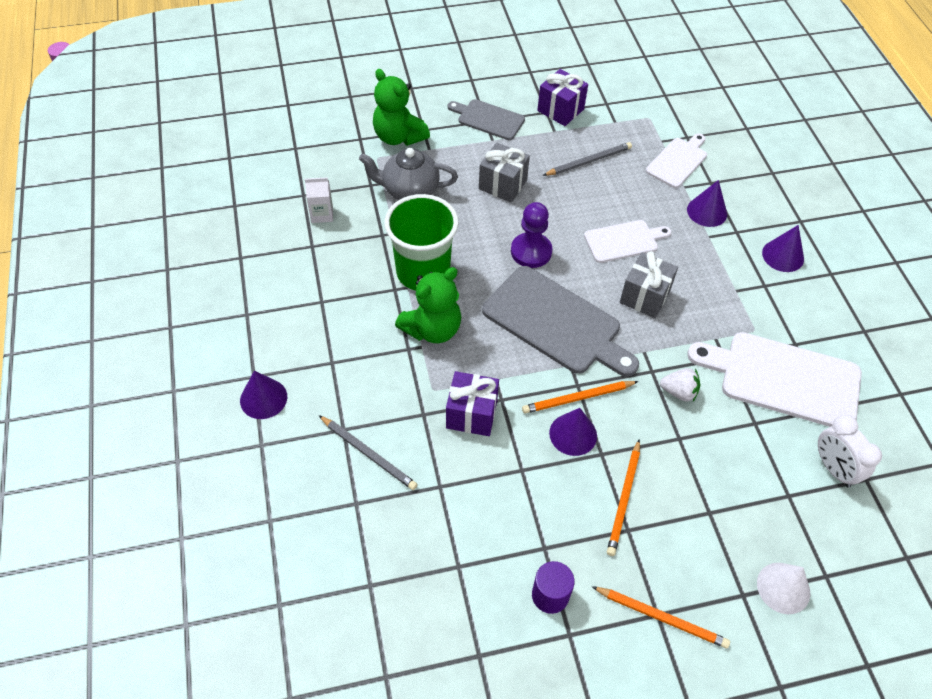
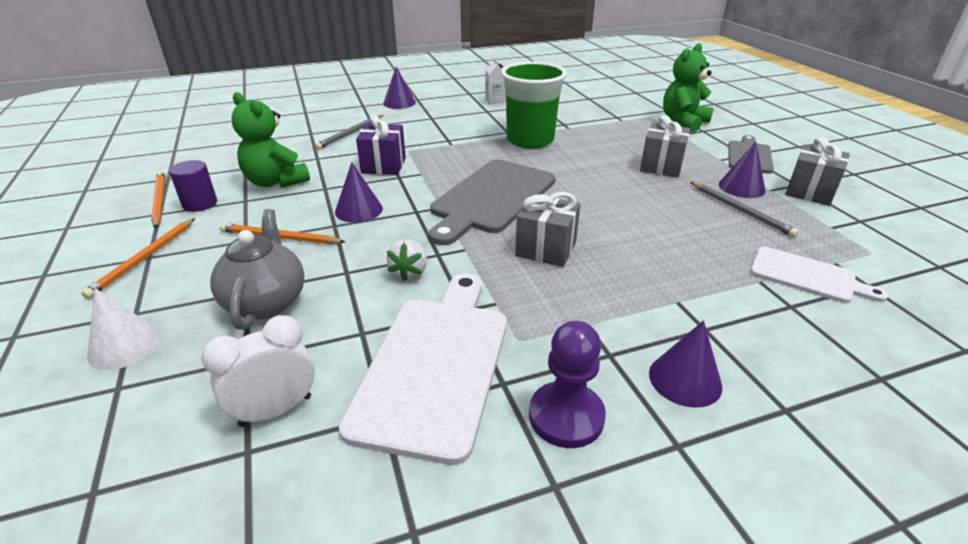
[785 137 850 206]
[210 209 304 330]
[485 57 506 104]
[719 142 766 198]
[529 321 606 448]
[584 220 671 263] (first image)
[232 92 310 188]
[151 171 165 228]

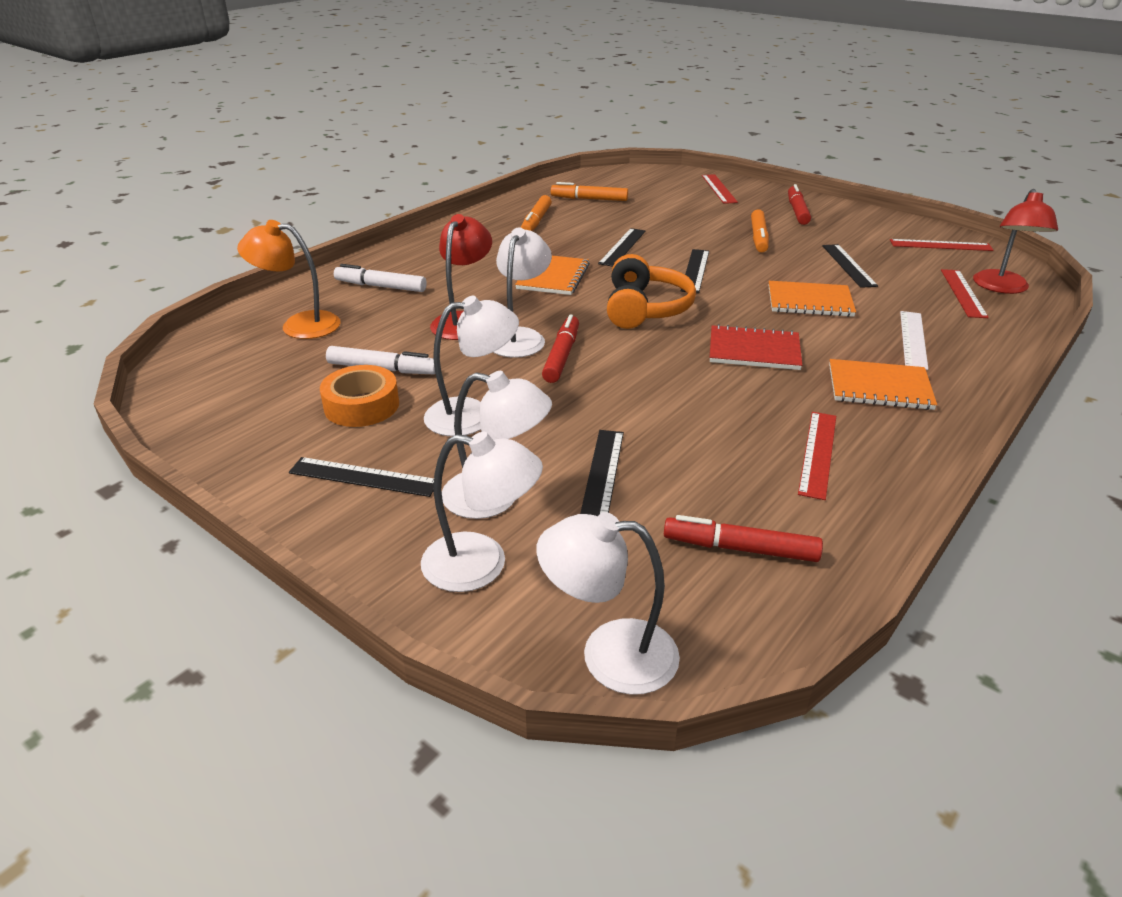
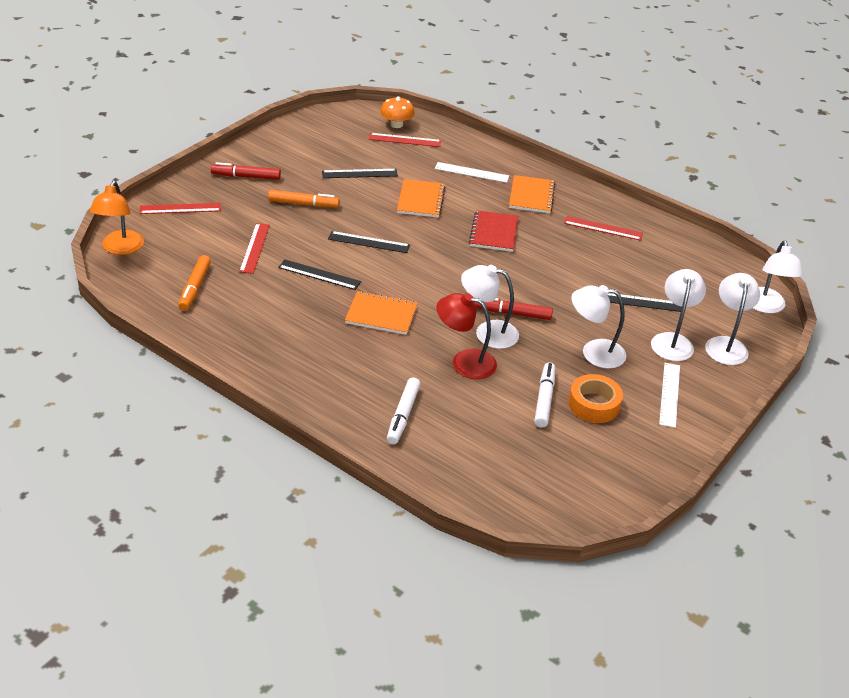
[380 96 415 128]
[521 195 552 231] (first image)
[90 181 144 255]
[239 223 270 274]
[607 254 696 329] (first image)
[571 285 626 369]
[659 363 680 428]
[664 515 823 562] (first image)

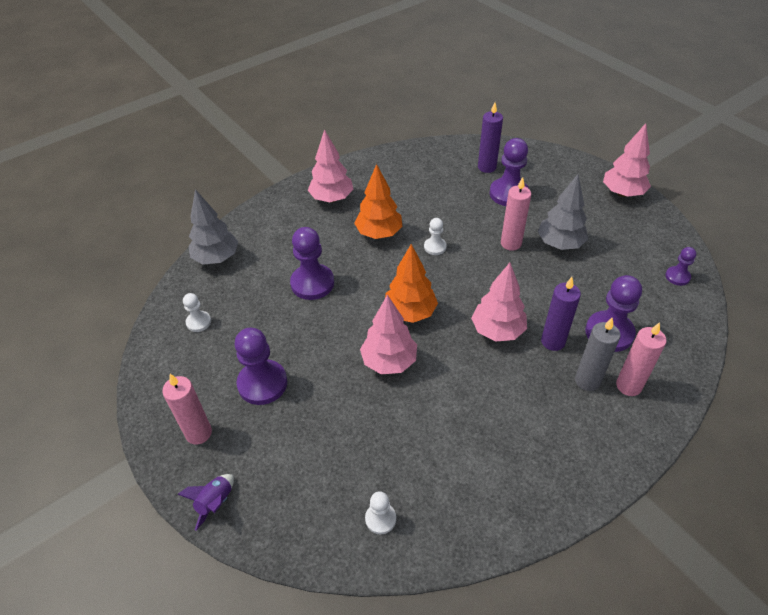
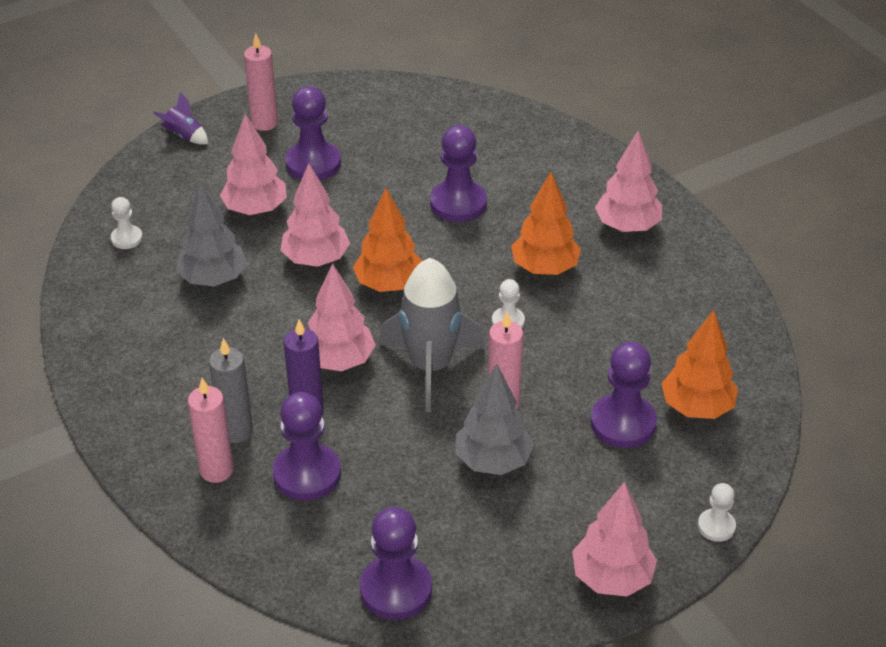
[661 310 738 419]
[176 182 247 286]
[360 507 432 620]
[698 483 736 542]
[220 114 287 215]
[379 258 485 412]

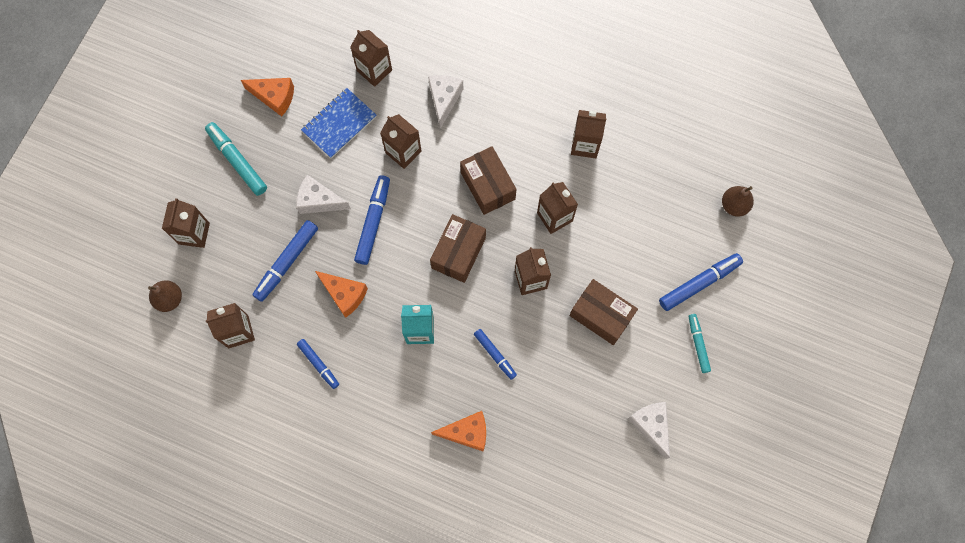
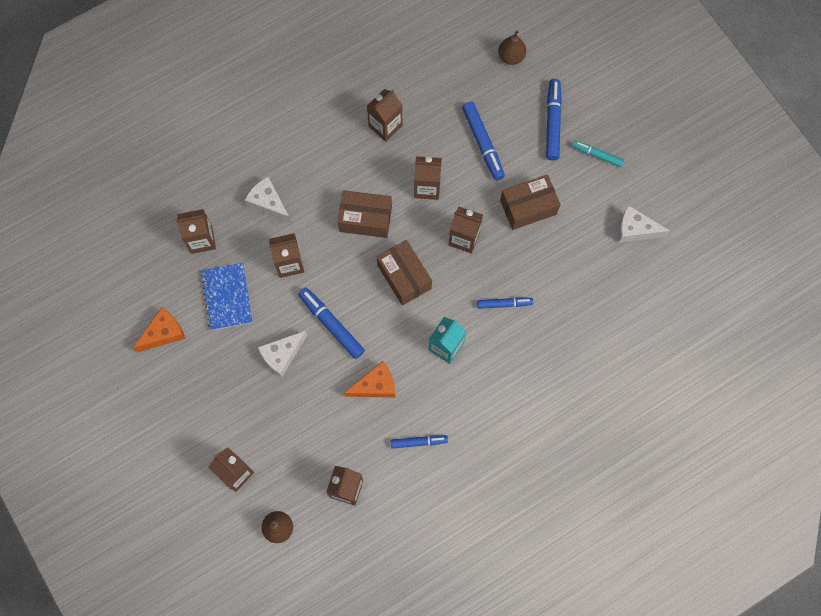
[205 122 267 196] (first image)
[462 102 505 180]
[431 411 486 452] (first image)

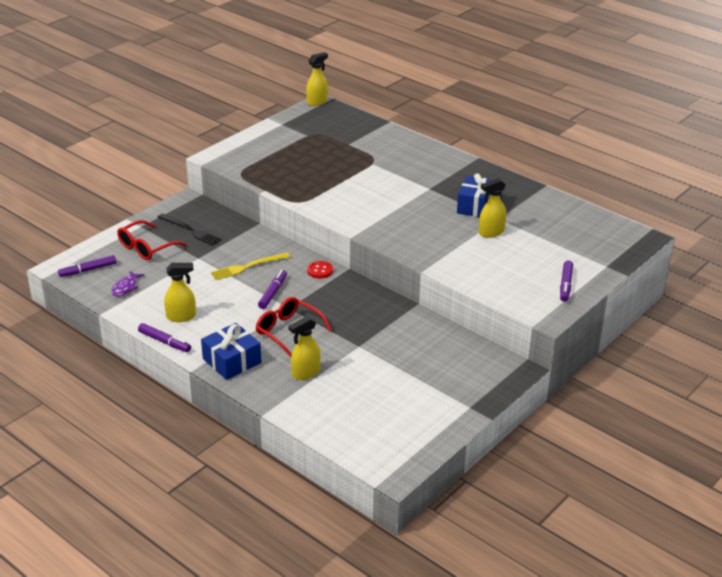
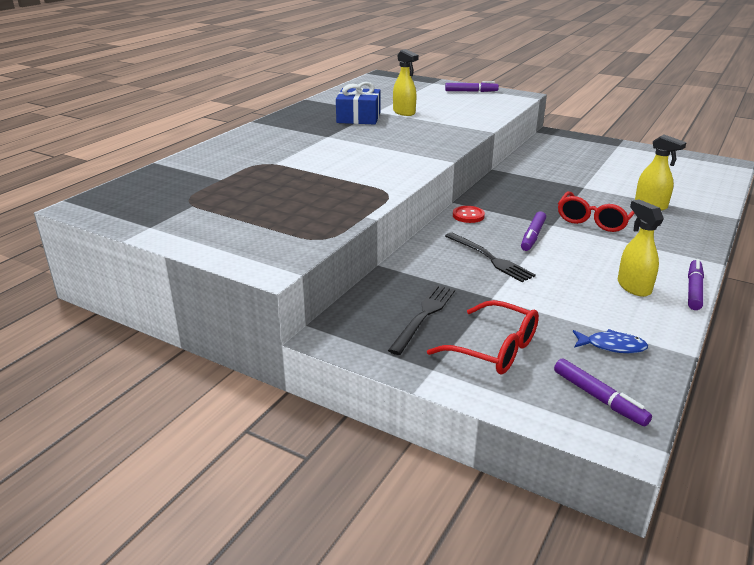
[306 52 328 106] (first image)
[445 232 536 282]
[521 211 546 251]
[573 329 648 353]
[201 323 261 380] (first image)

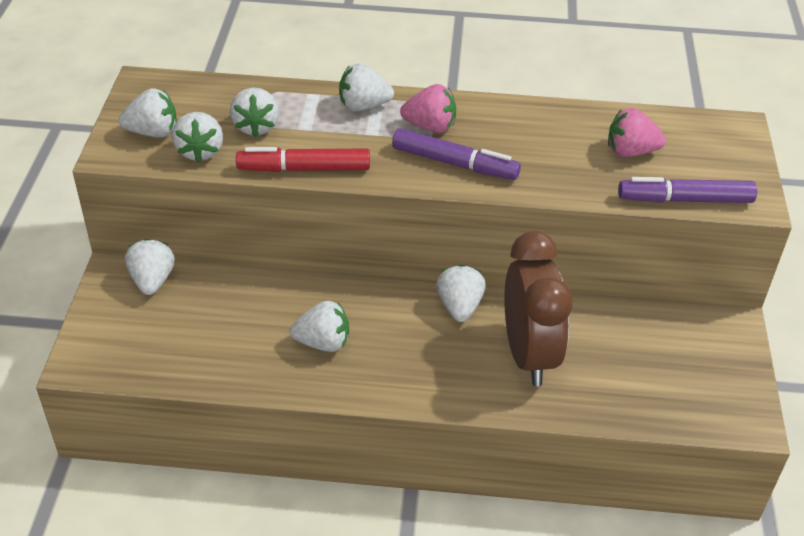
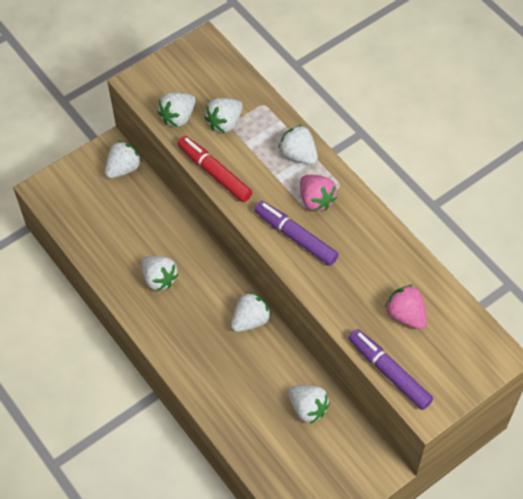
[288 385 330 424]
[254 201 339 266]
[504 231 573 386] (first image)

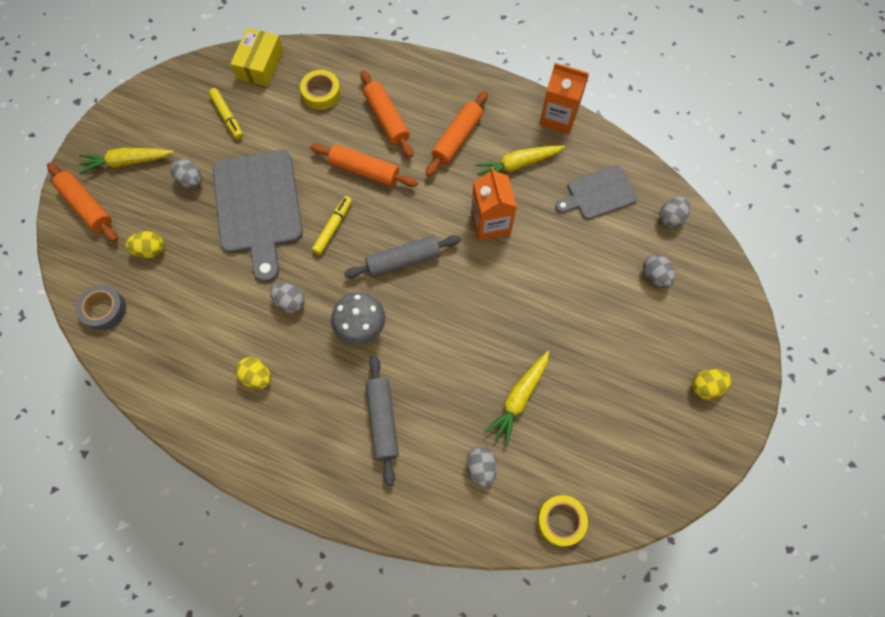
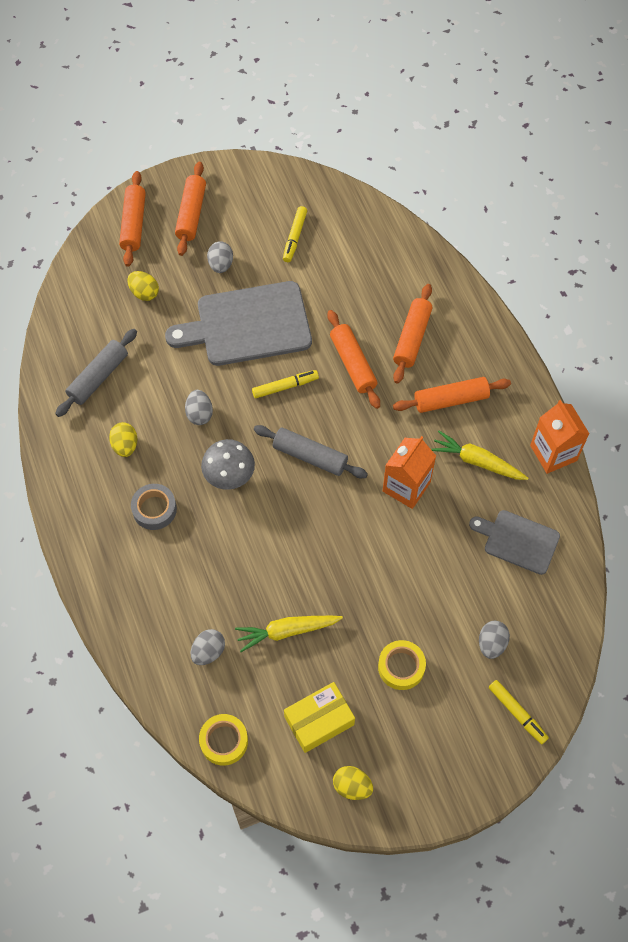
[284 682 355 753]
[378 640 426 690]
[175 162 206 256]
[165 281 312 366]
[659 196 690 228] (first image)
[131 484 177 530]
[55 329 137 417]
[333 766 373 800]
[489 680 549 744]

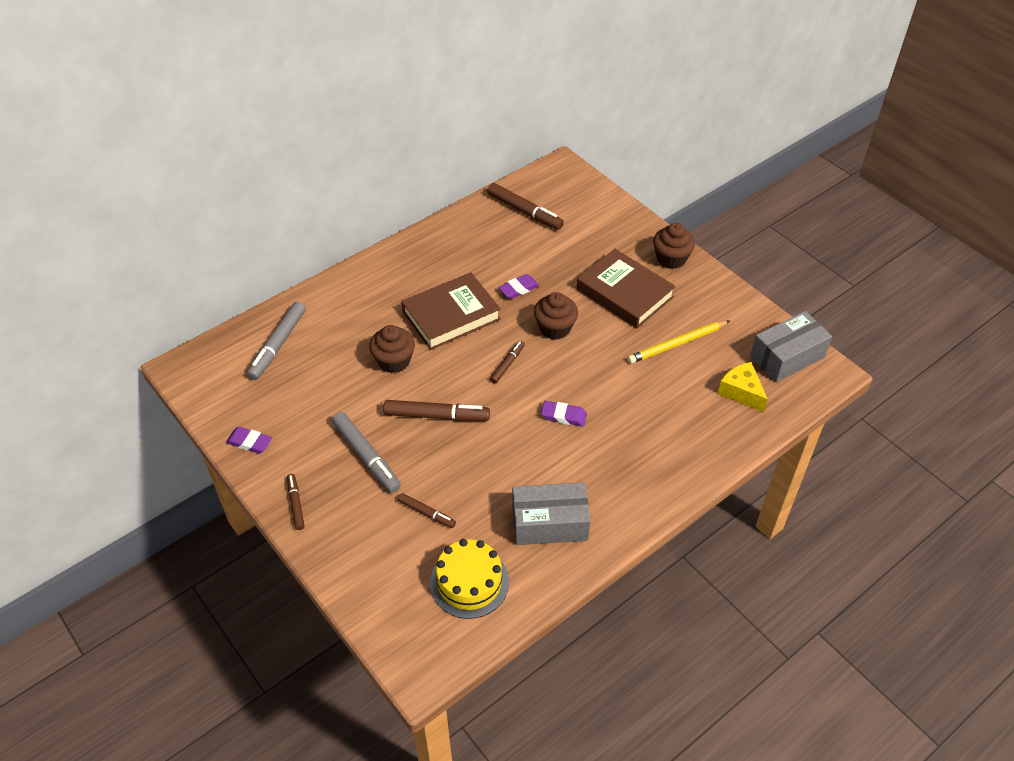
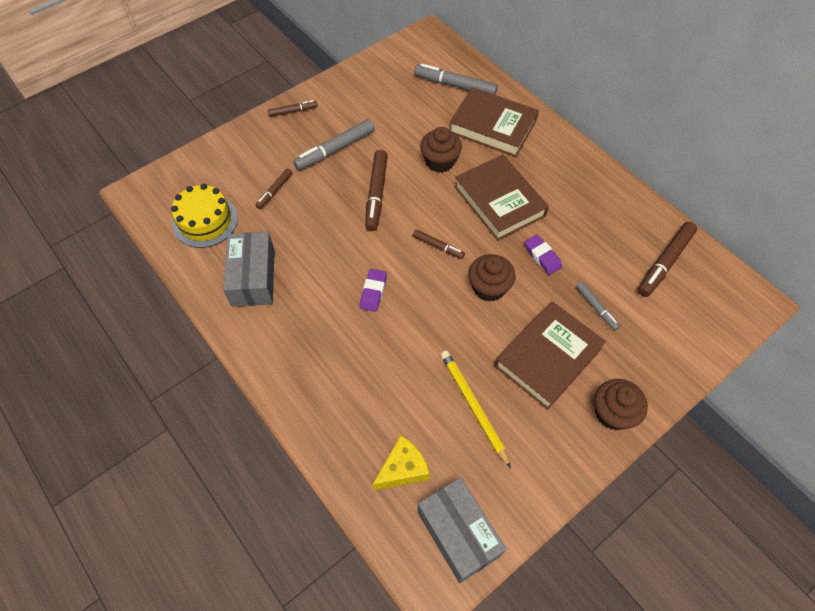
[226 427 272 454] (first image)
[450 87 539 157]
[576 282 620 330]

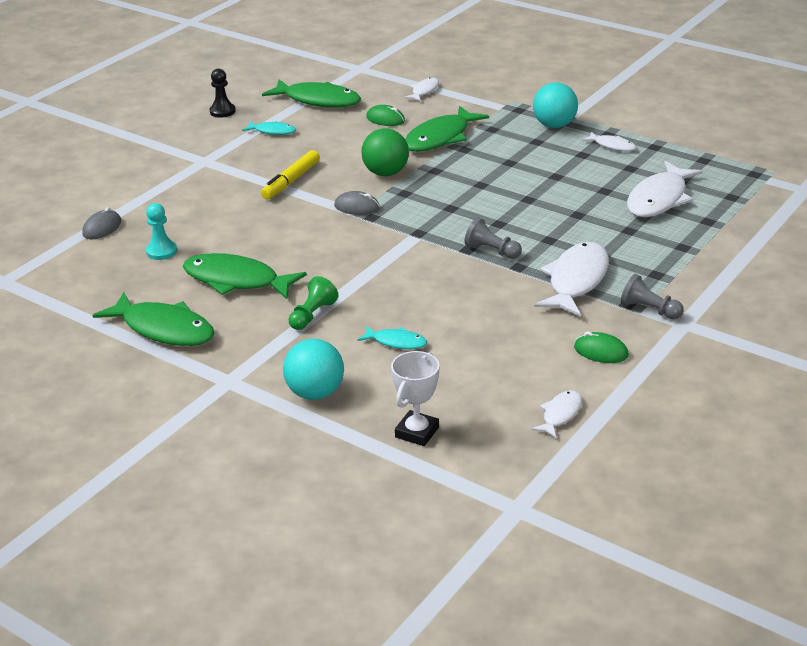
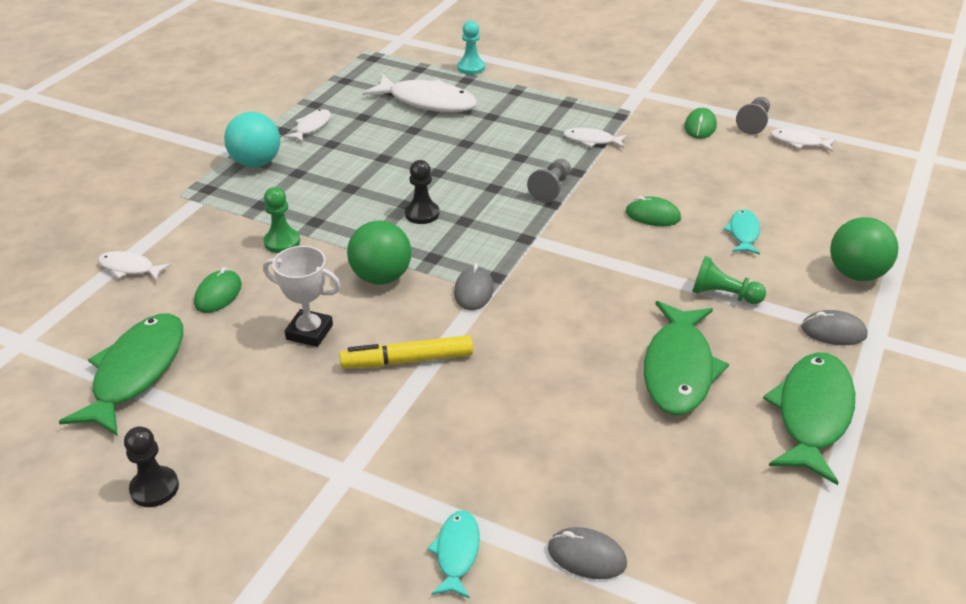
[264 187 300 253]
[427 510 480 598]
[339 335 473 368]
[457 21 485 75]
[563 128 627 148]
[736 97 770 135]
[830 217 898 281]
[263 246 341 347]
[405 160 439 224]
[626 196 681 226]
[801 310 868 345]

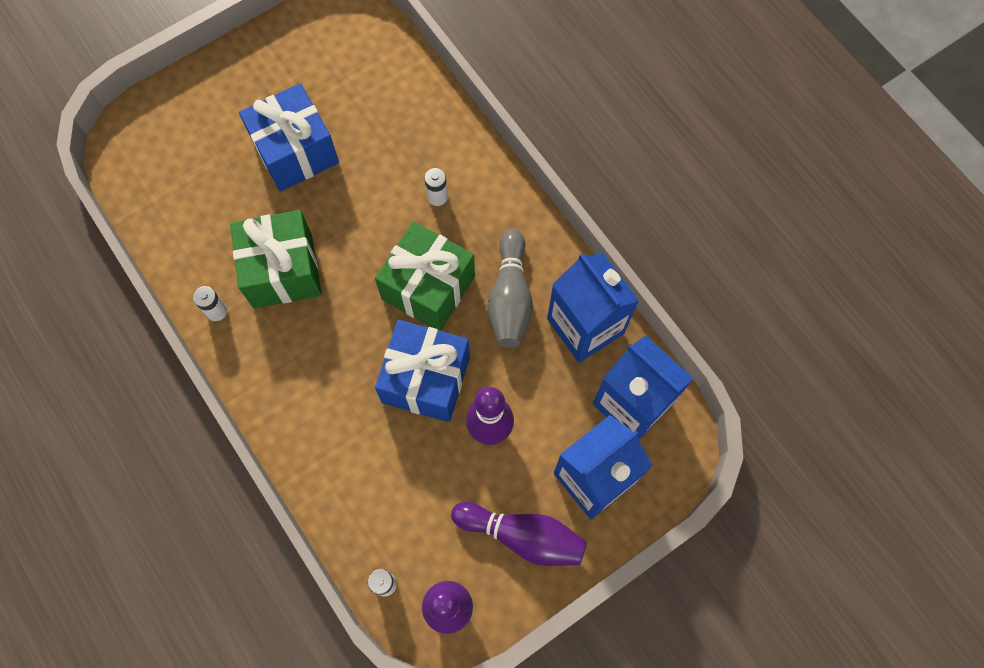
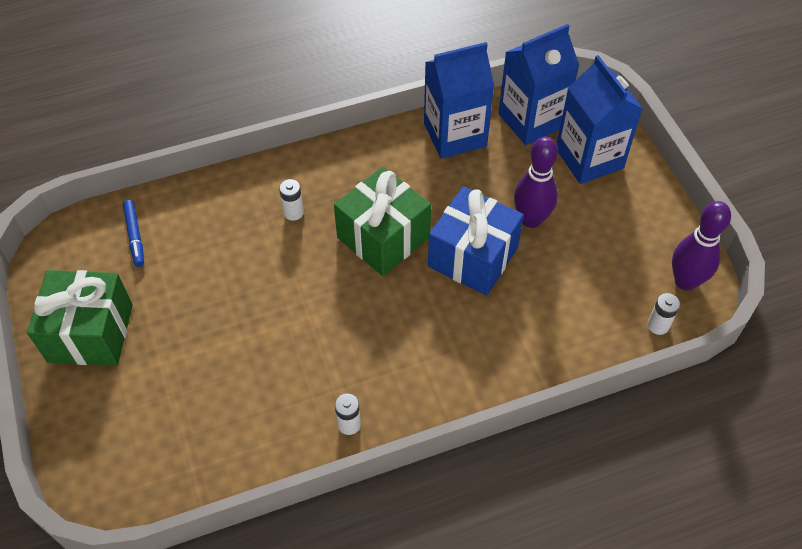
[239 83 339 192] (first image)
[27 270 133 366]
[487 229 533 348] (first image)
[451 502 587 566] (first image)
[123 199 144 267]

